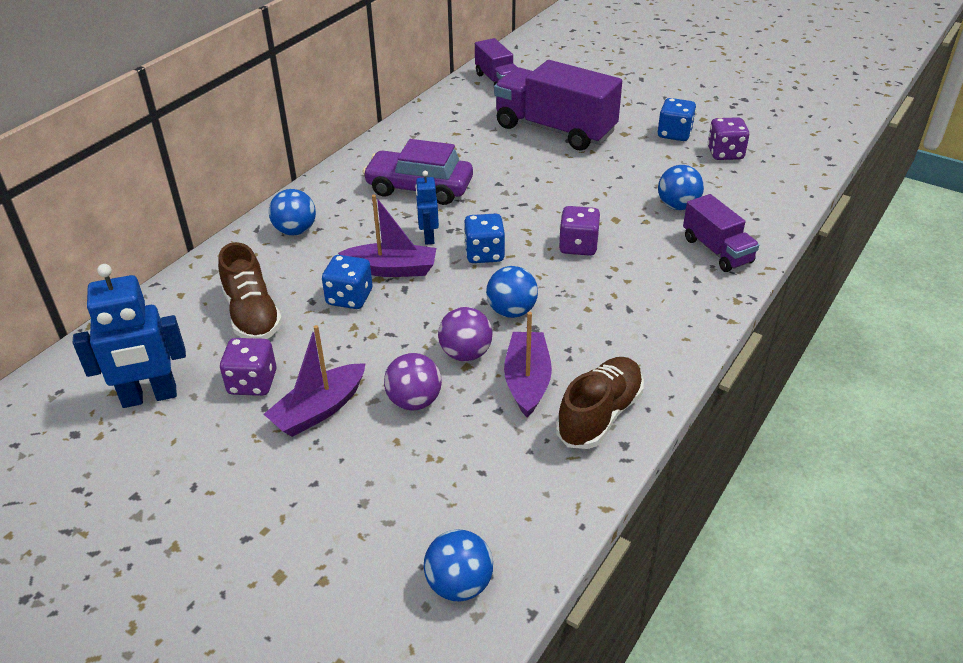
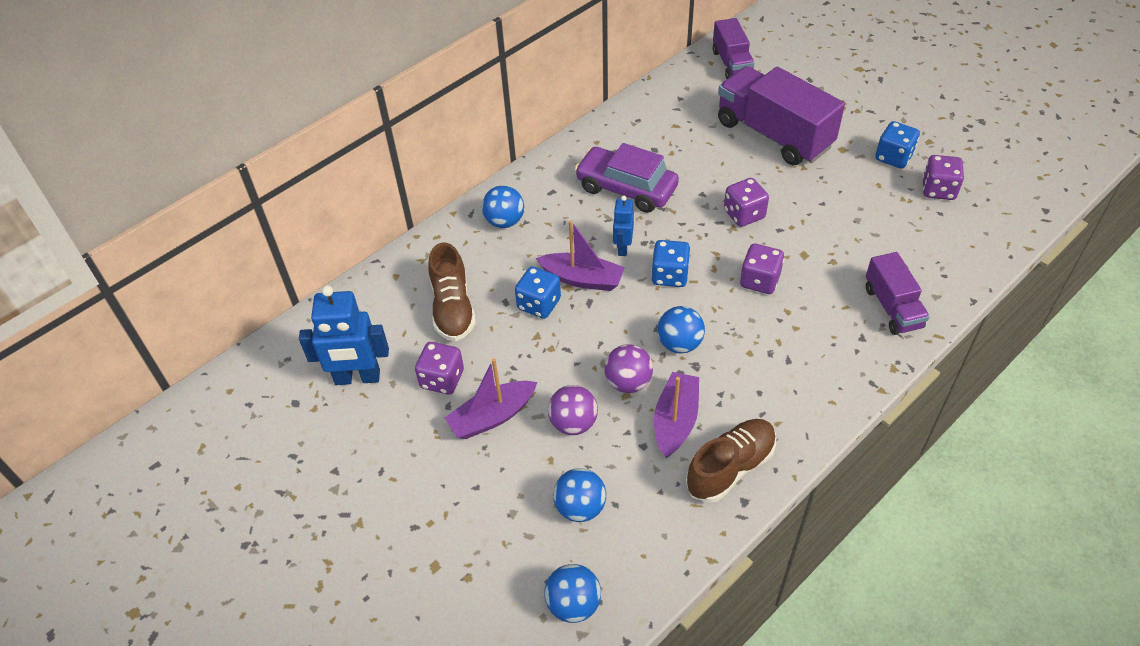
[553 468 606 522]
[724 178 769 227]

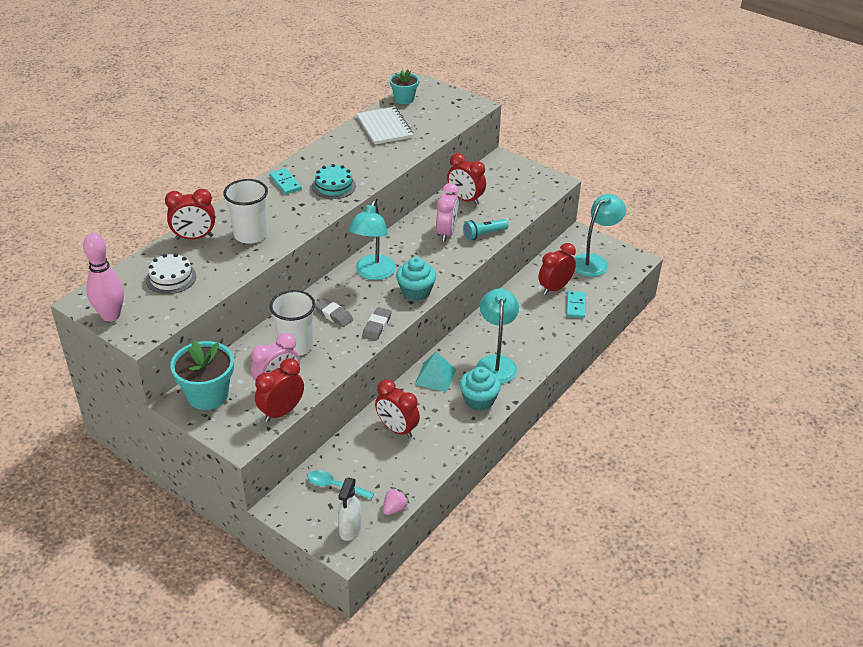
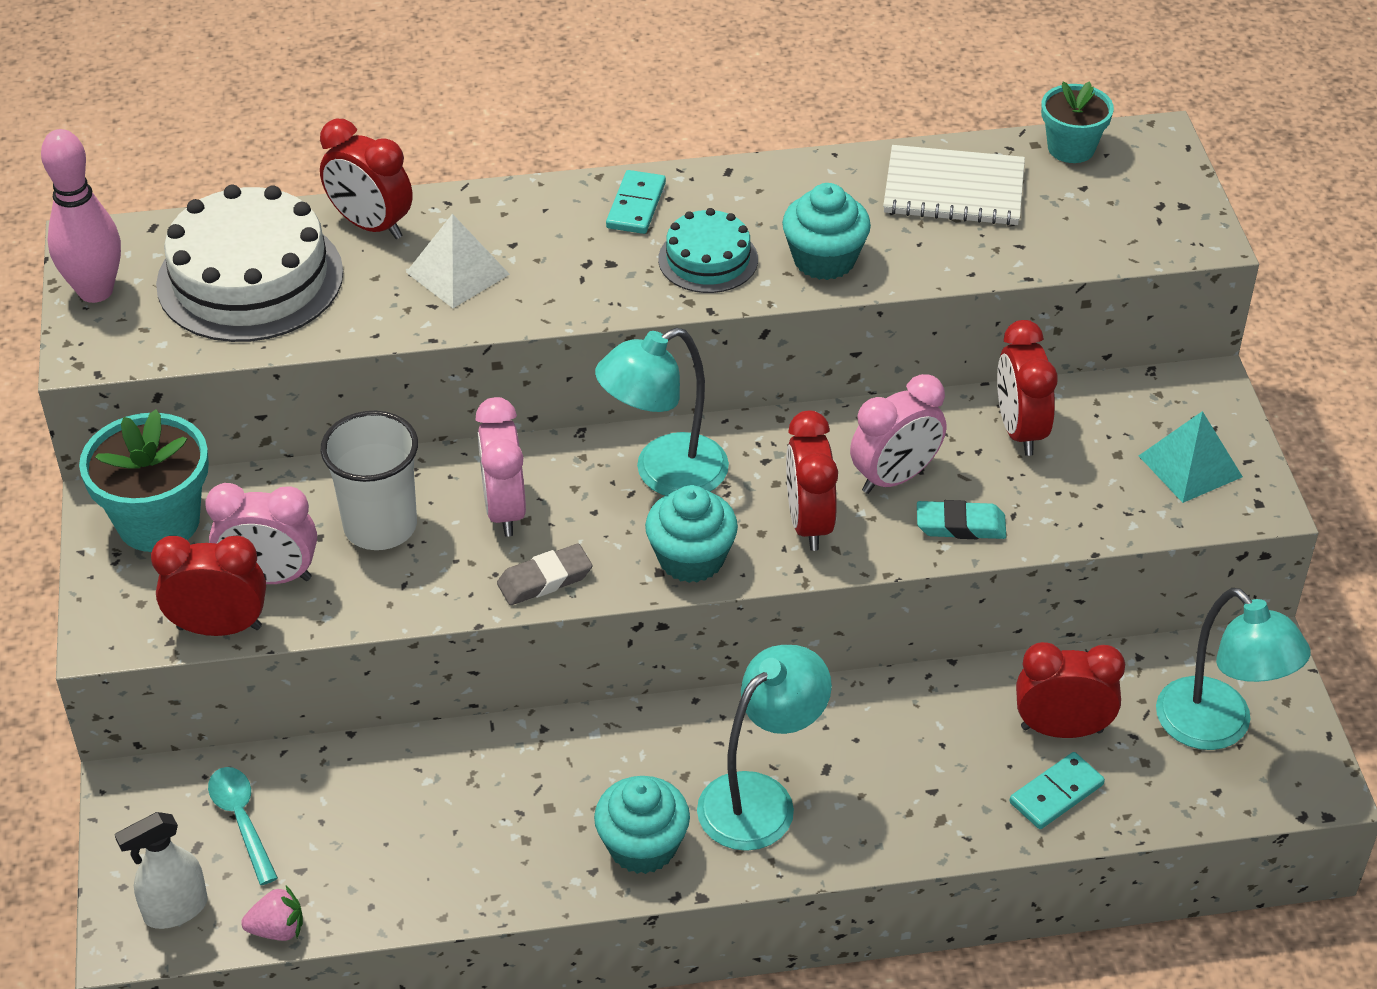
[883 145 1025 225]
[406 214 510 308]
[1156 588 1311 750]
[917 500 1006 539]
[156 185 343 342]
[475 397 526 537]
[1139 411 1243 503]
[786 411 838 551]
[782 183 871 280]

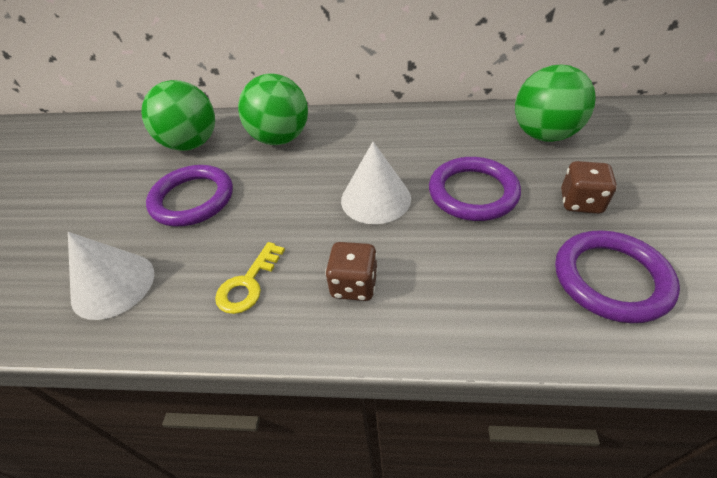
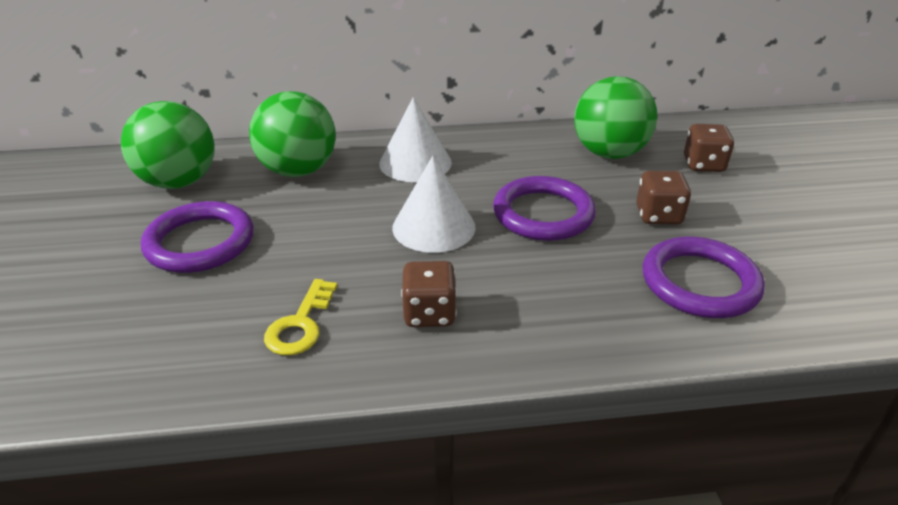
[379 97 452 182]
[684 124 735 172]

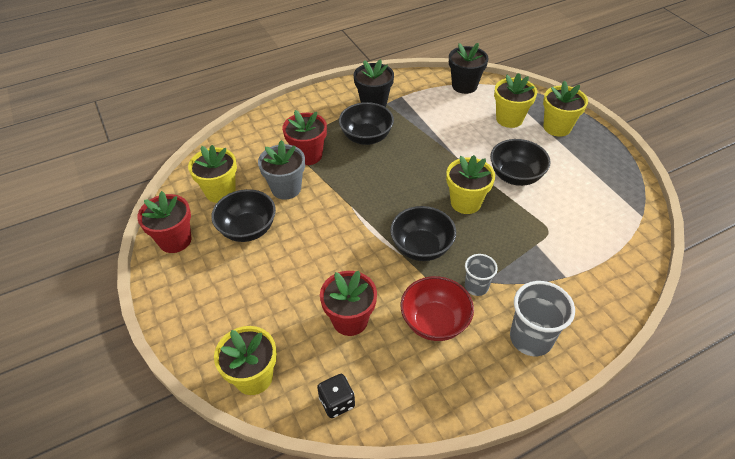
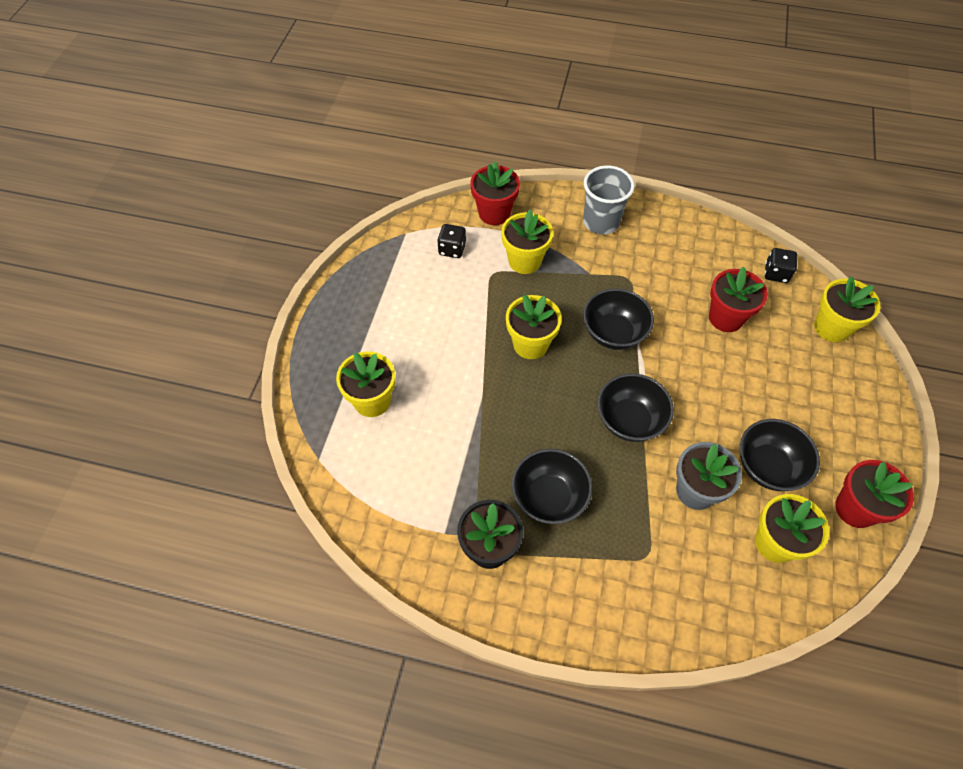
[449 43 489 94] (first image)
[501 209 553 274]
[470 162 520 225]
[597 374 674 442]
[465 254 498 296] (first image)
[401 276 474 341] (first image)
[437 224 466 258]

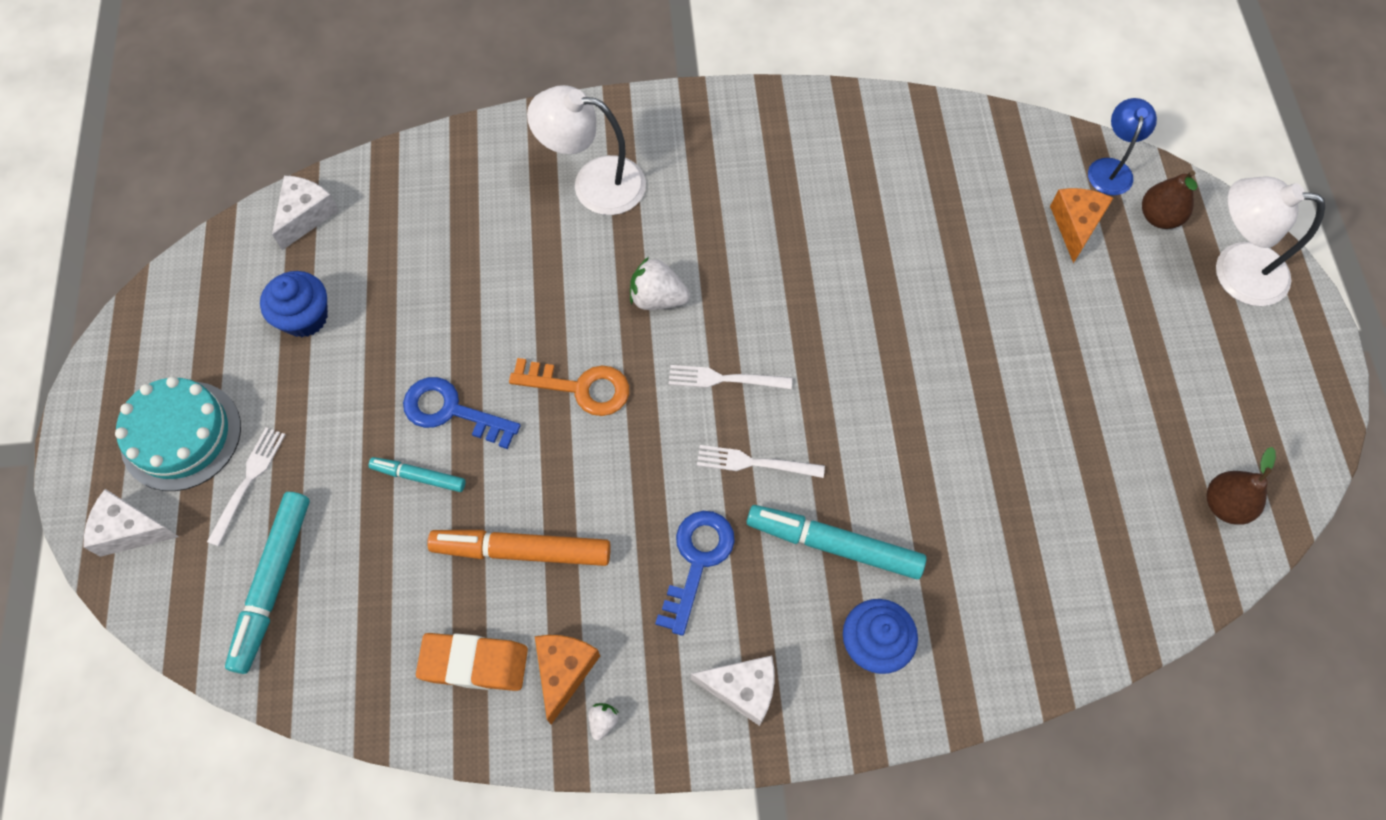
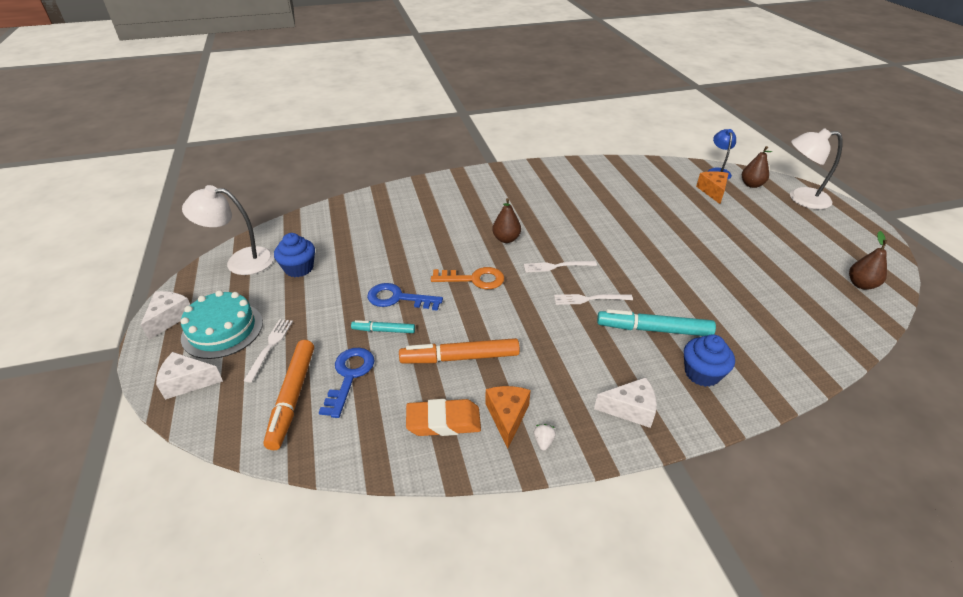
[182 185 274 275]
[141 291 190 340]
[492 198 521 243]
[263 340 314 450]
[319 348 375 418]

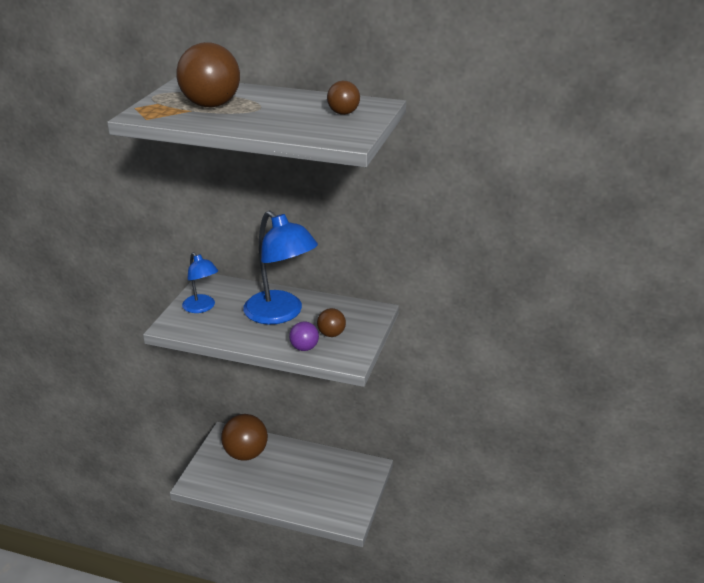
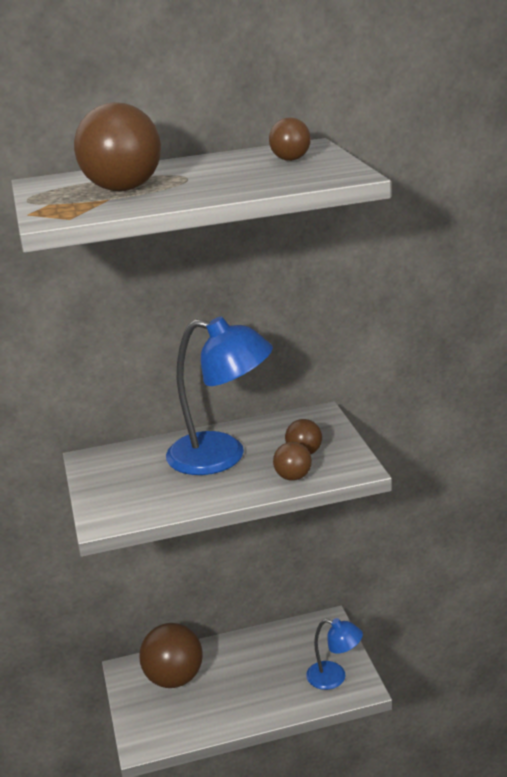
[306 618 363 690]
[273 442 312 481]

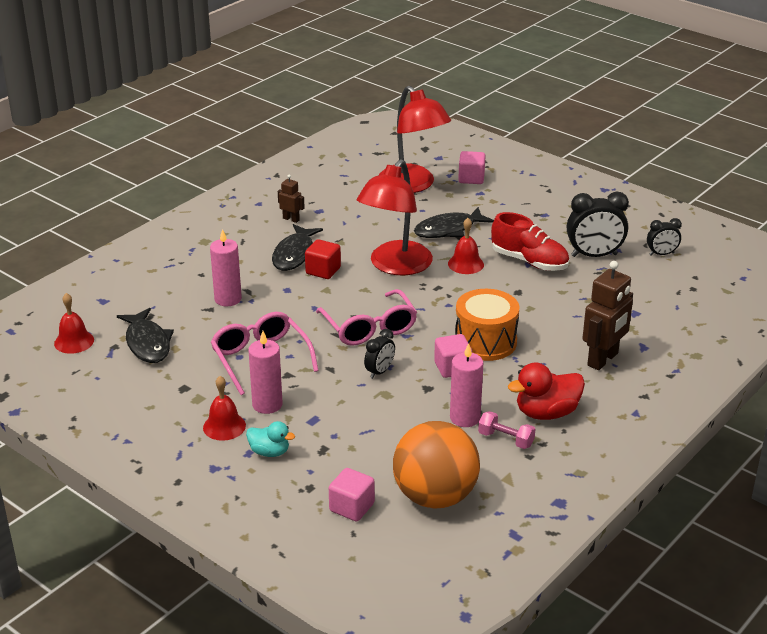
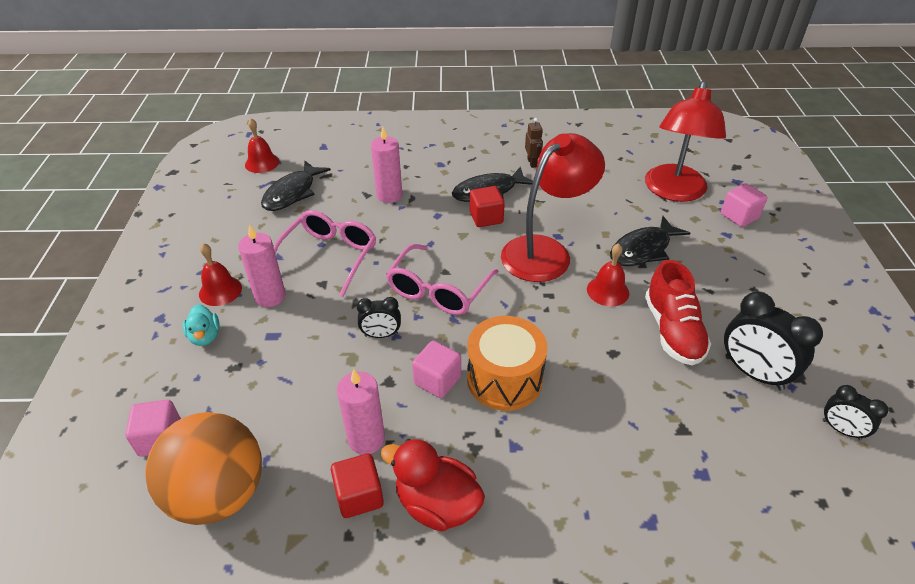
[501 133 605 282]
[610 216 690 266]
[583 261 633 370] (first image)
[331 453 384 518]

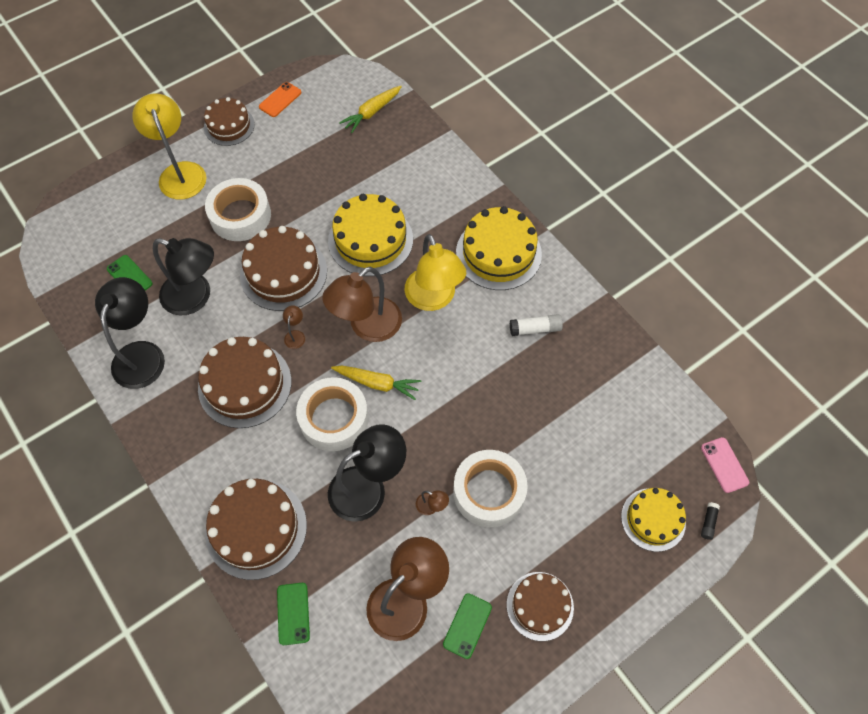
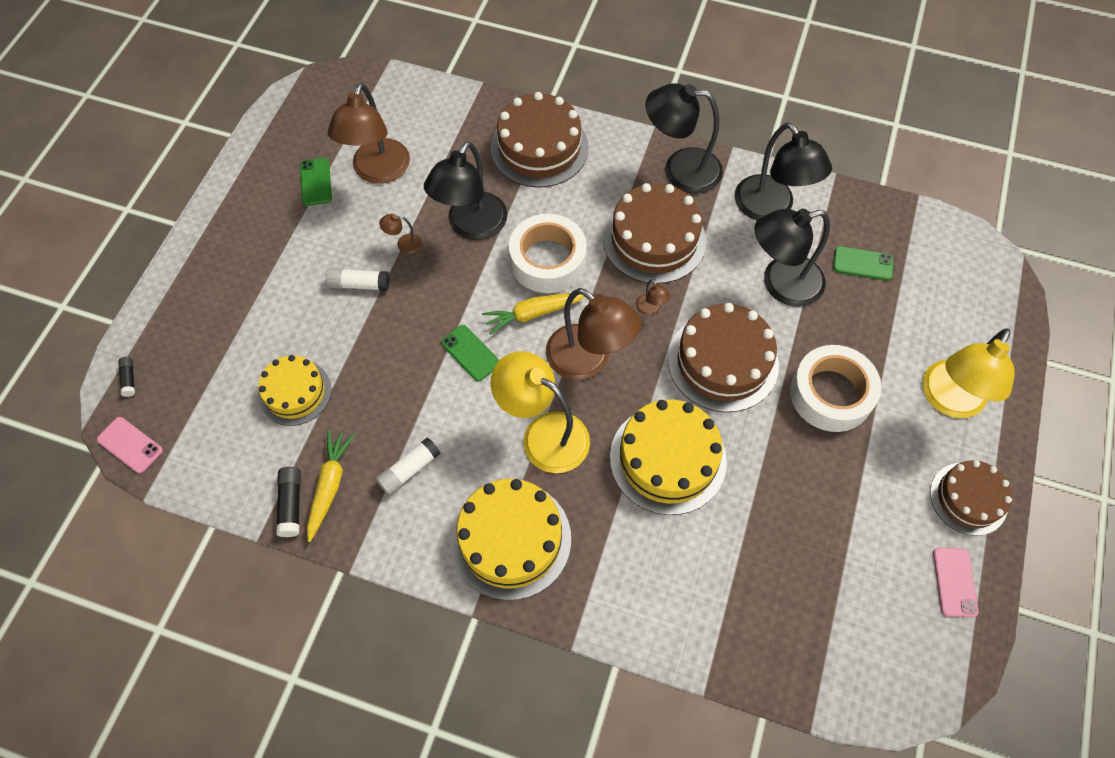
[933 548 979 618]
[307 430 355 542]
[923 328 1015 418]
[546 288 641 380]
[326 268 390 291]
[258 355 331 426]
[507 572 574 641] (first image)
[441 325 500 381]
[645 83 723 193]
[276 467 301 537]

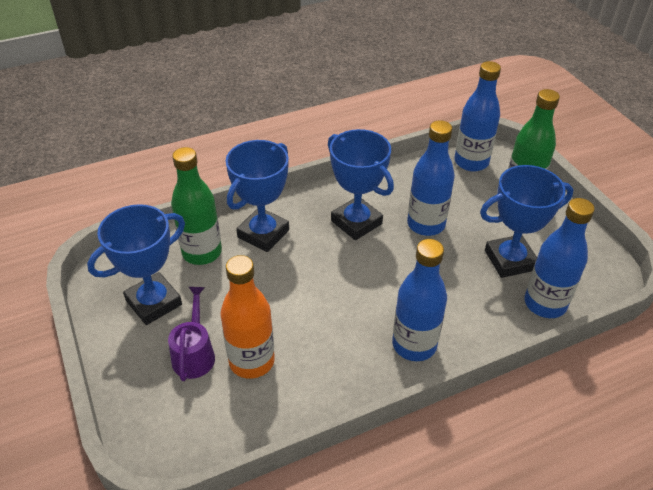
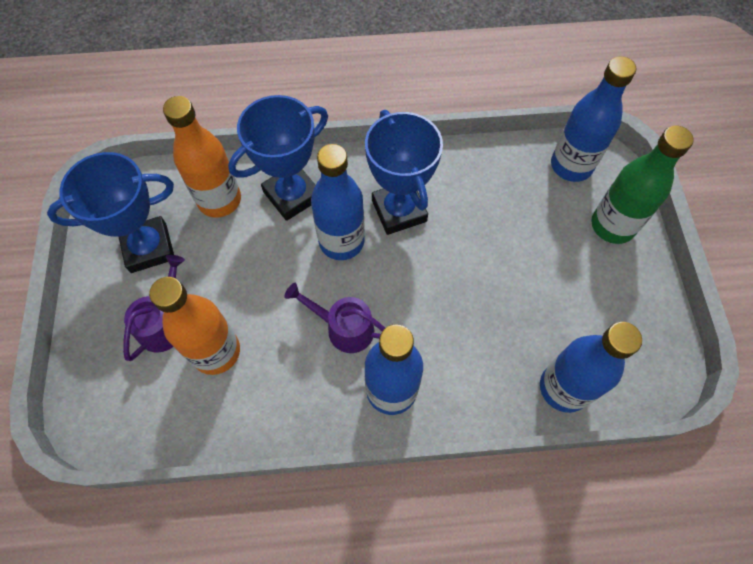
[311 144 365 260]
[163 96 241 217]
[480 165 573 278] (first image)
[284 283 385 353]

